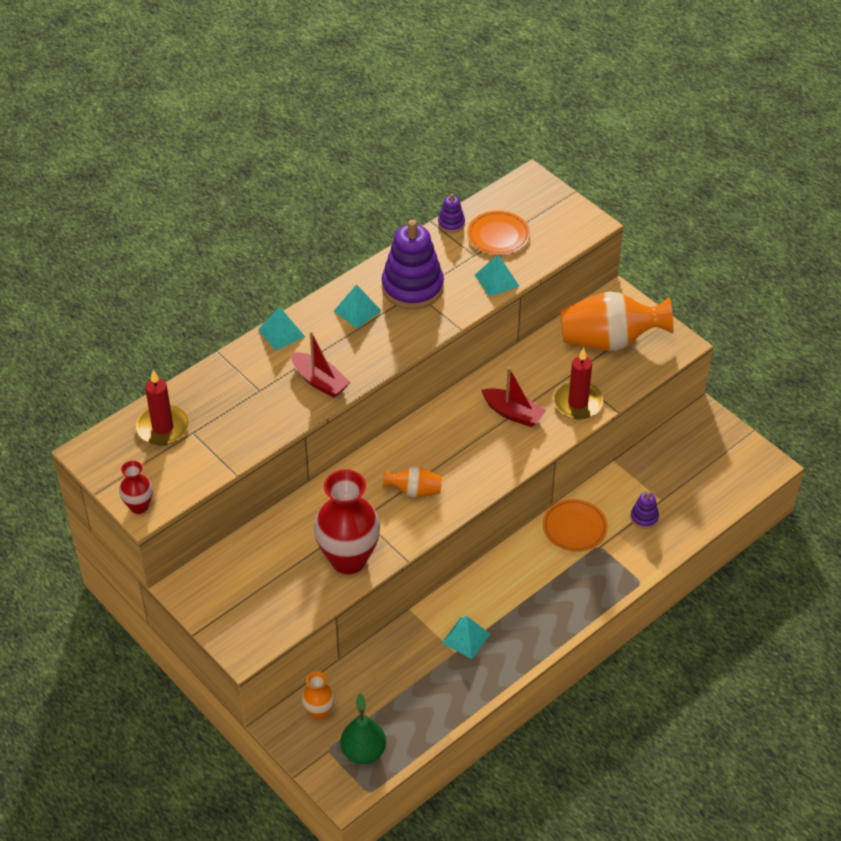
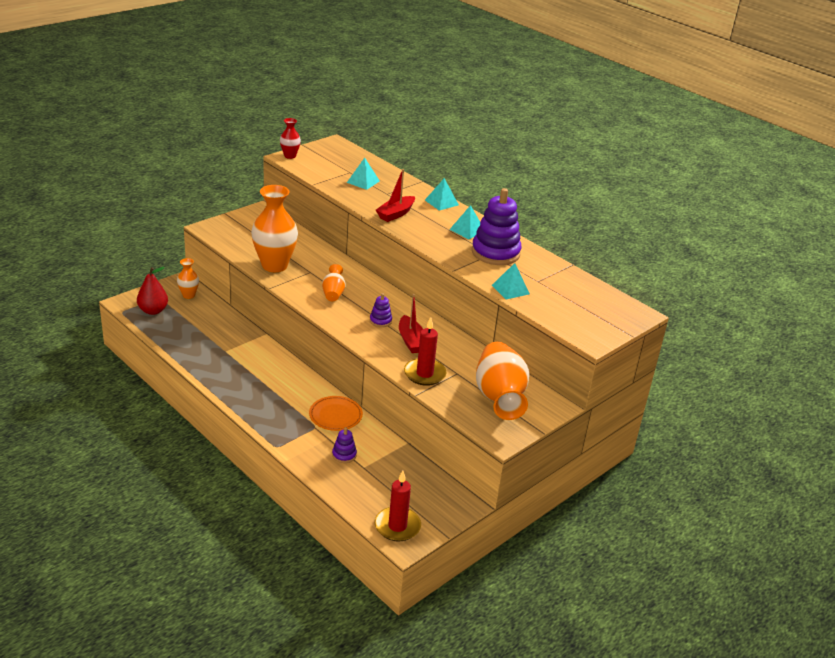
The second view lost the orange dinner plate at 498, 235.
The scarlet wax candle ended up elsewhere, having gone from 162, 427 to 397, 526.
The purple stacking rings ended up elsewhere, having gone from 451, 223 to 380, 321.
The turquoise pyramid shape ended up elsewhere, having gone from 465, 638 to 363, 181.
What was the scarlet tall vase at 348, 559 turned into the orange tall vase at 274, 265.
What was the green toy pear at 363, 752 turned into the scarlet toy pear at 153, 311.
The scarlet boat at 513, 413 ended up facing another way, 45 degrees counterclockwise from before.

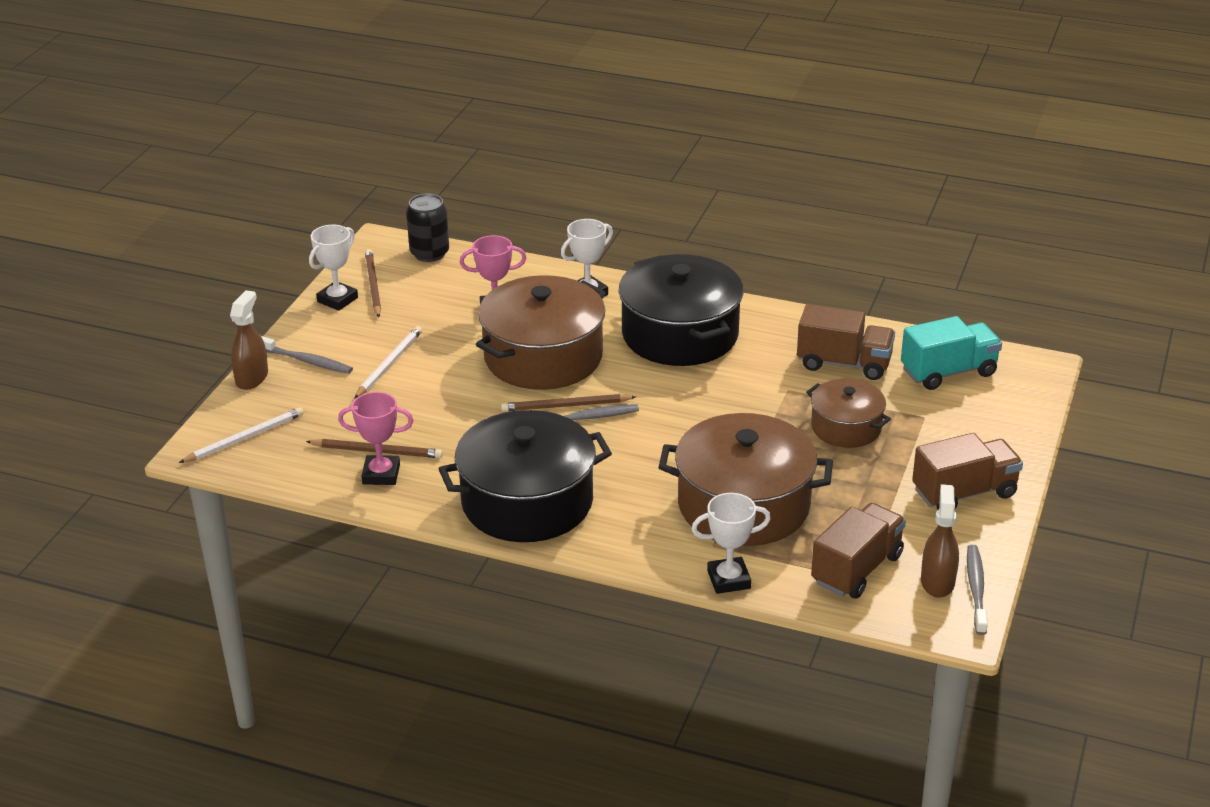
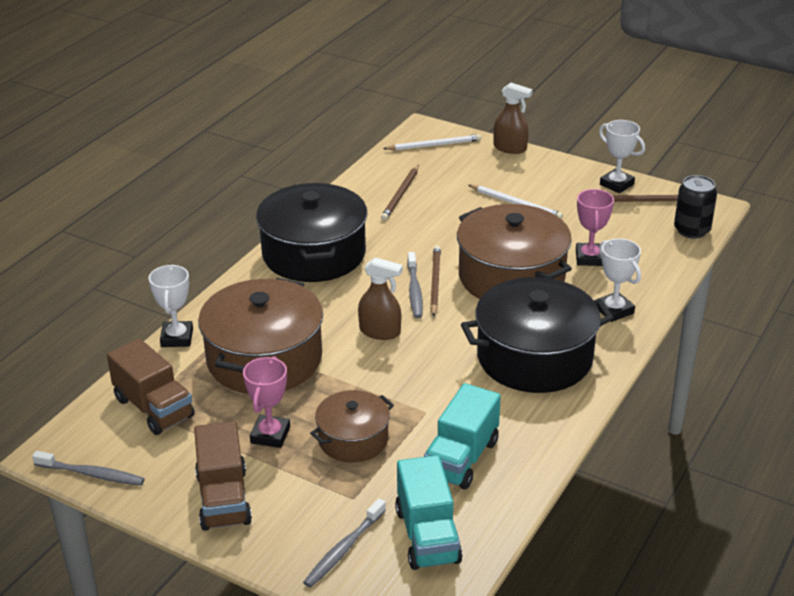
The gray toothbrush ended up elsewhere, having gone from 306, 361 to 343, 549.
The pink award cup ended up elsewhere, having gone from 381, 474 to 270, 435.
The dark brown spray bottle ended up elsewhere, having gone from 937, 581 to 380, 332.
What was the dark brown toy truck at 844, 363 turned into the turquoise toy truck at 461, 458.
The white pencil at 245, 438 ended up facing another way, 75 degrees counterclockwise from before.

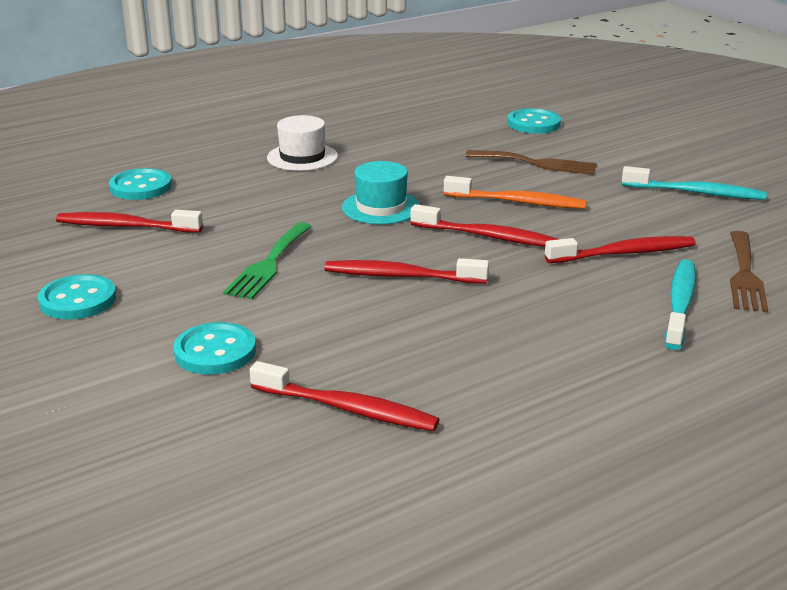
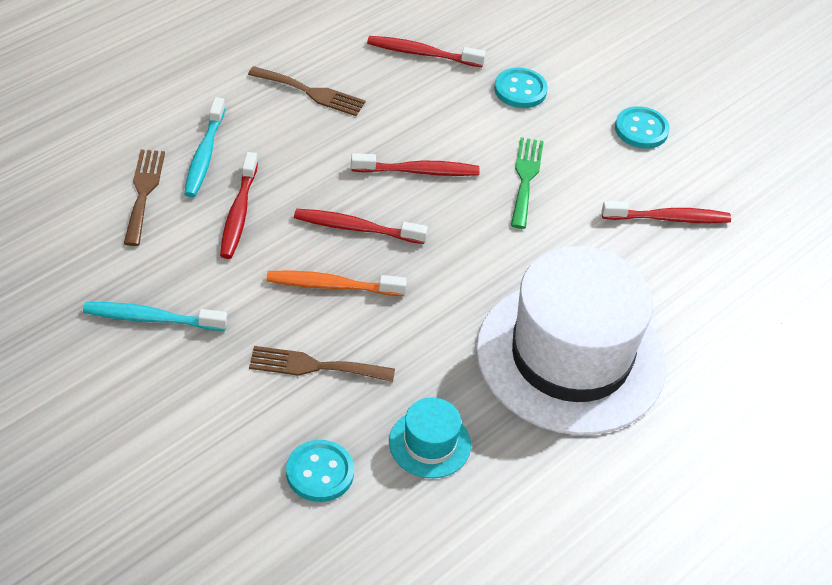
The second view lost the turquoise button at 141, 187.
The second view gained the dark brown dinner fork at 311, 92.
The turquoise top hat ended up elsewhere, having gone from 381, 207 to 429, 443.
The scarlet toothbrush at 624, 253 ended up facing another way, 60 degrees counterclockwise from before.
The size of the white top hat at 302, 157 changed by a factor of 2.45.

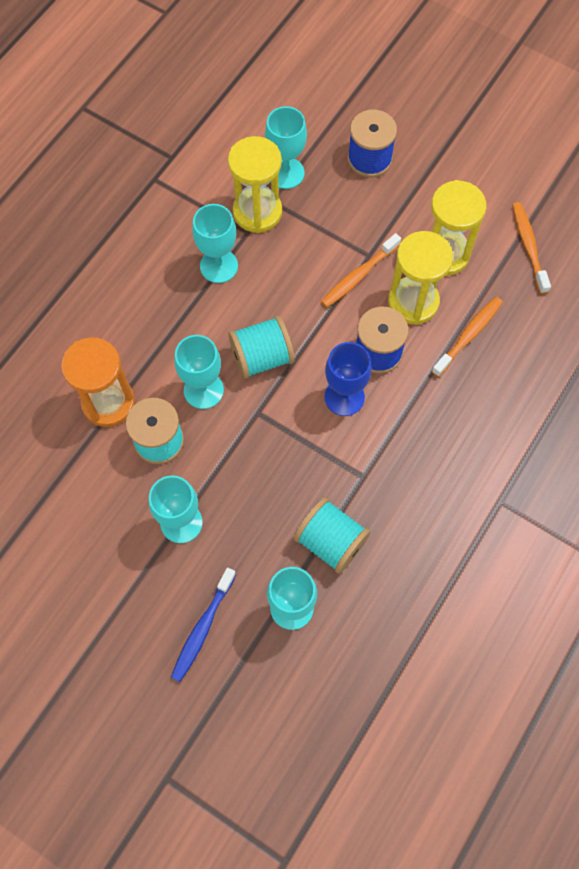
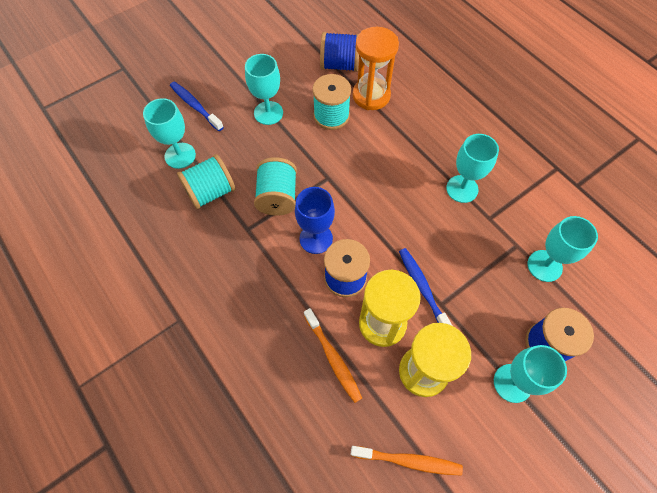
The second view lost the golden sand timer at 257, 212.
The second view gained the cobalt reel of thread at 339, 65.
The turquoise chalice ended up elsewhere, having gone from 203, 390 to 512, 383.
The turquoise reel of thread ended up elsewhere, having gone from 262, 357 to 277, 197.
What was the orange toothbrush at 358, 275 turned into the cobalt toothbrush at 423, 288.

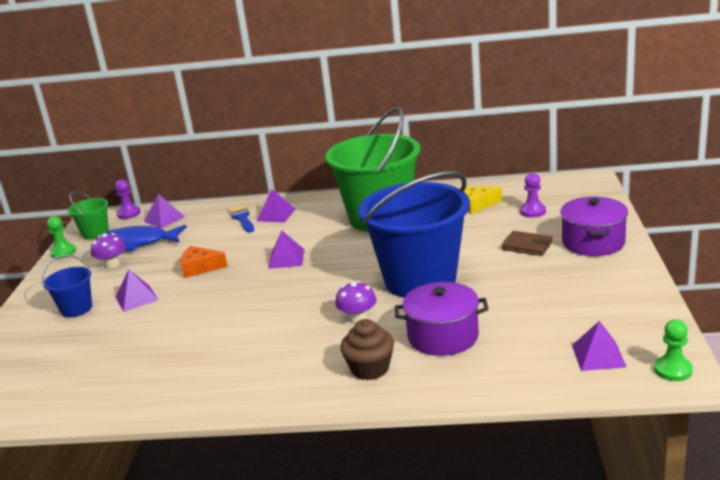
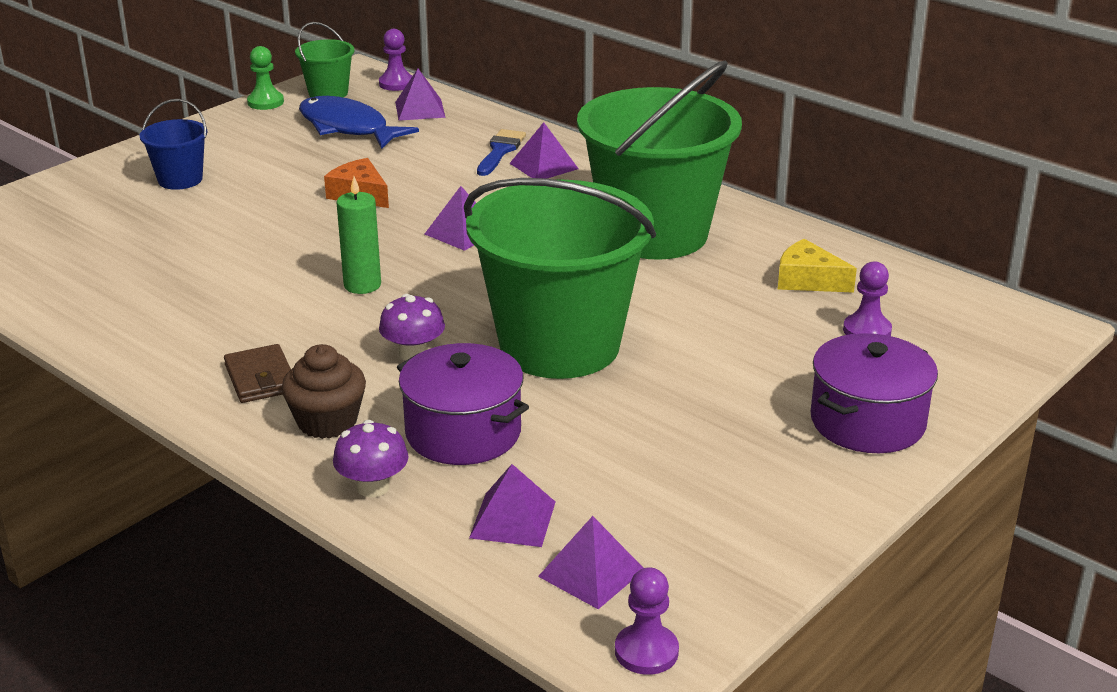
The second view gained the green wax candle at 362, 285.
The purple fungus ended up elsewhere, having gone from 112, 264 to 373, 487.
The purple pyramid shape ended up elsewhere, having gone from 136, 298 to 512, 519.
The dark brown wallet ended up elsewhere, having gone from 527, 246 to 260, 378.
What was the cobalt sand bucket at 420, 280 turned into the green sand bucket at 559, 346.
What was the green pawn at 673, 370 turned into the purple pawn at 646, 651.

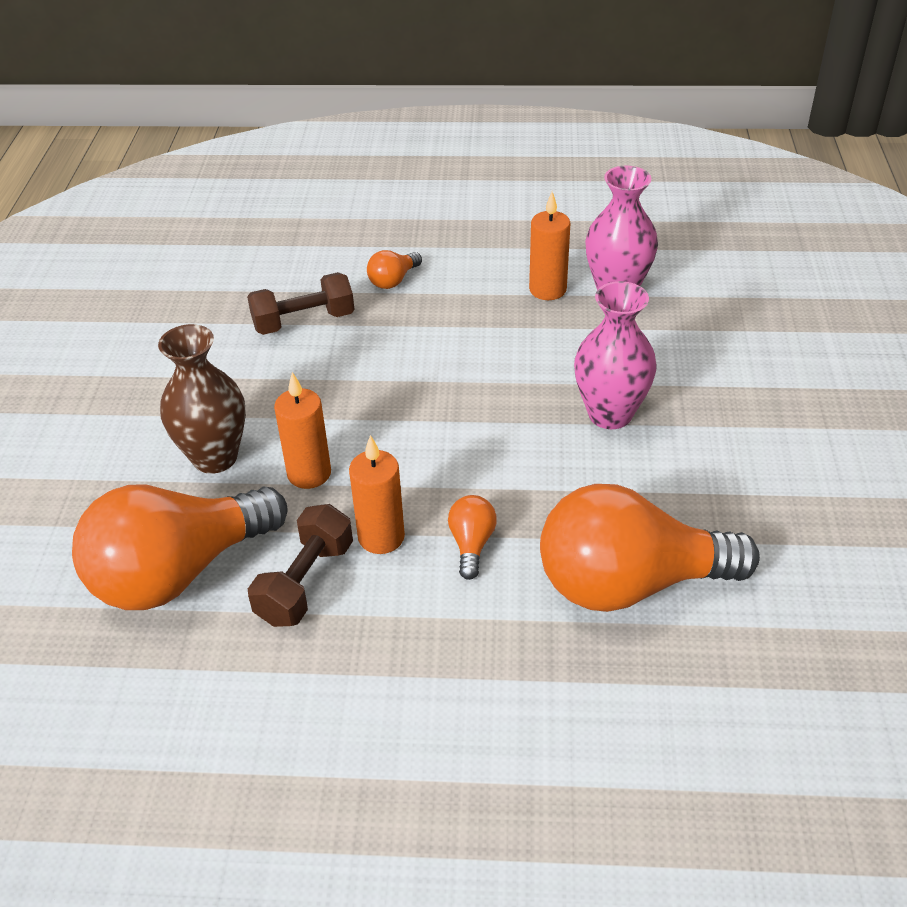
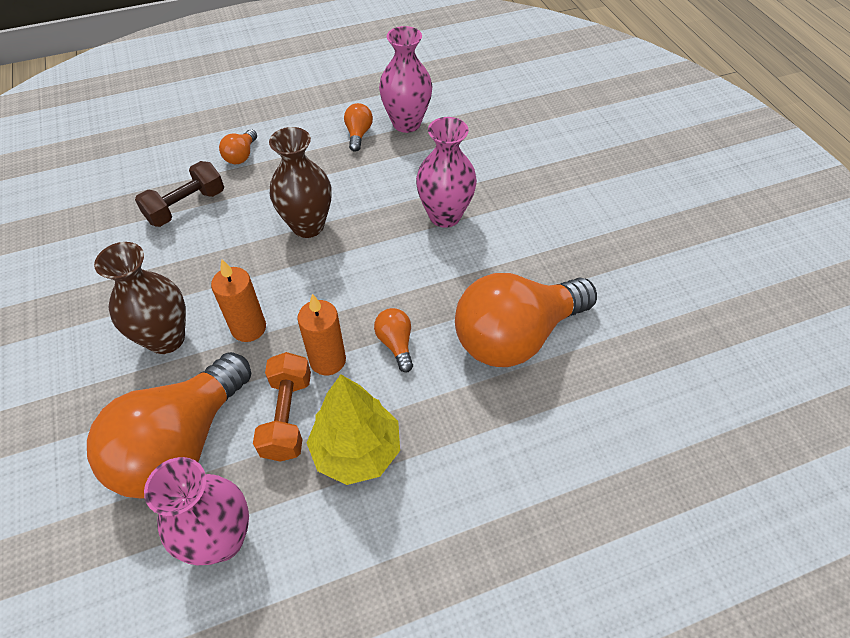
The second view gained the pink tall vase at 222, 539.
The second view gained the dark brown tall vase at 308, 226.
The second view gained the golden tree at 357, 451.
Where the orange wax candle stood at 547, 290, the orange bulb came to stand at 358, 134.
What was the dark brown dumbbell at 305, 582 turned into the orange dumbbell at 287, 416.

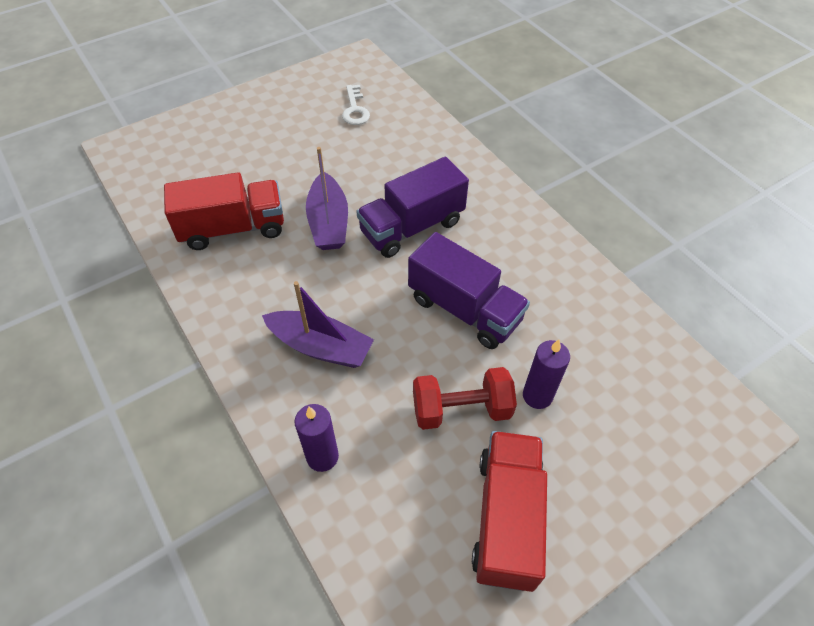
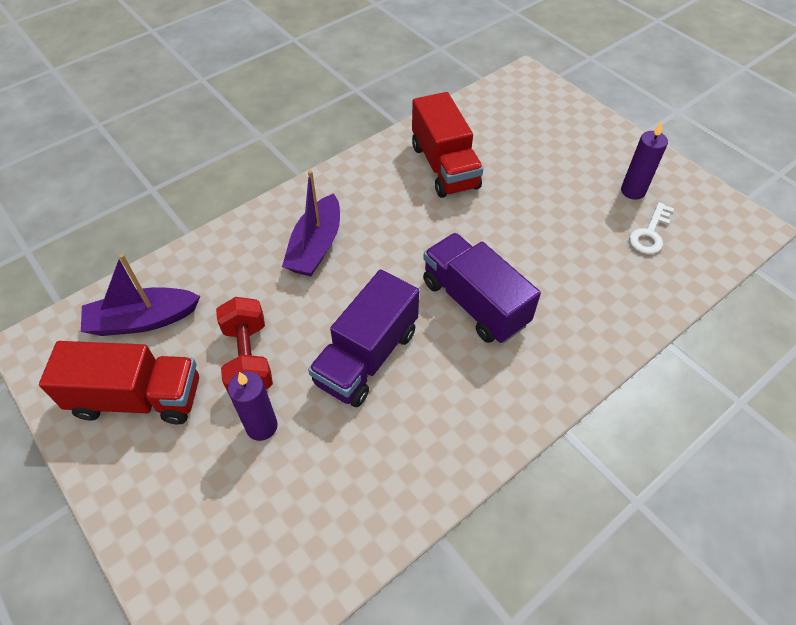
The purple wax candle ended up elsewhere, having gone from 322, 456 to 633, 191.
The purple boat ended up elsewhere, having gone from 328, 222 to 143, 320.
The white latchkey at 355, 109 ended up facing another way, 45 degrees counterclockwise from before.

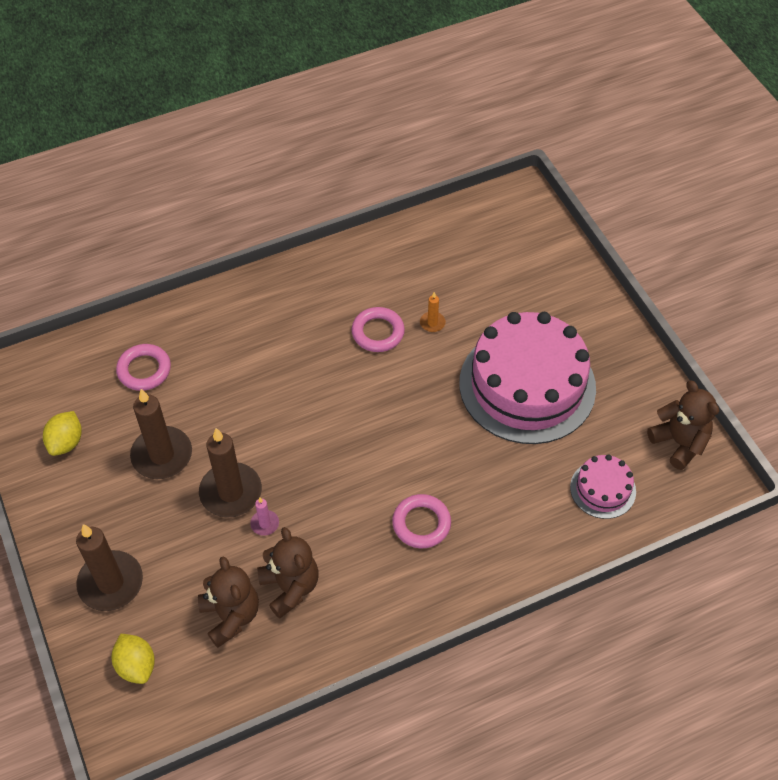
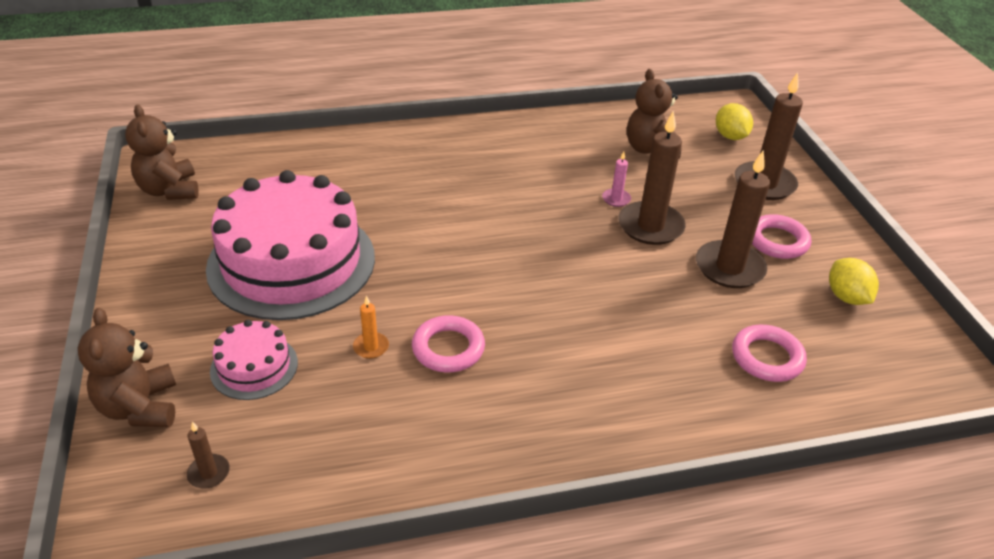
The second view gained the dark brown wax candle at 209, 473.
The dark brown teddy ended up elsewhere, having gone from 290, 587 to 140, 407.
The pink hoop ended up elsewhere, having gone from 421, 523 to 777, 241.
The pink layer cake ended up elsewhere, having gone from 603, 489 to 254, 367.
The golden lemon at 66, 442 ended up facing another way, 45 degrees counterclockwise from before.

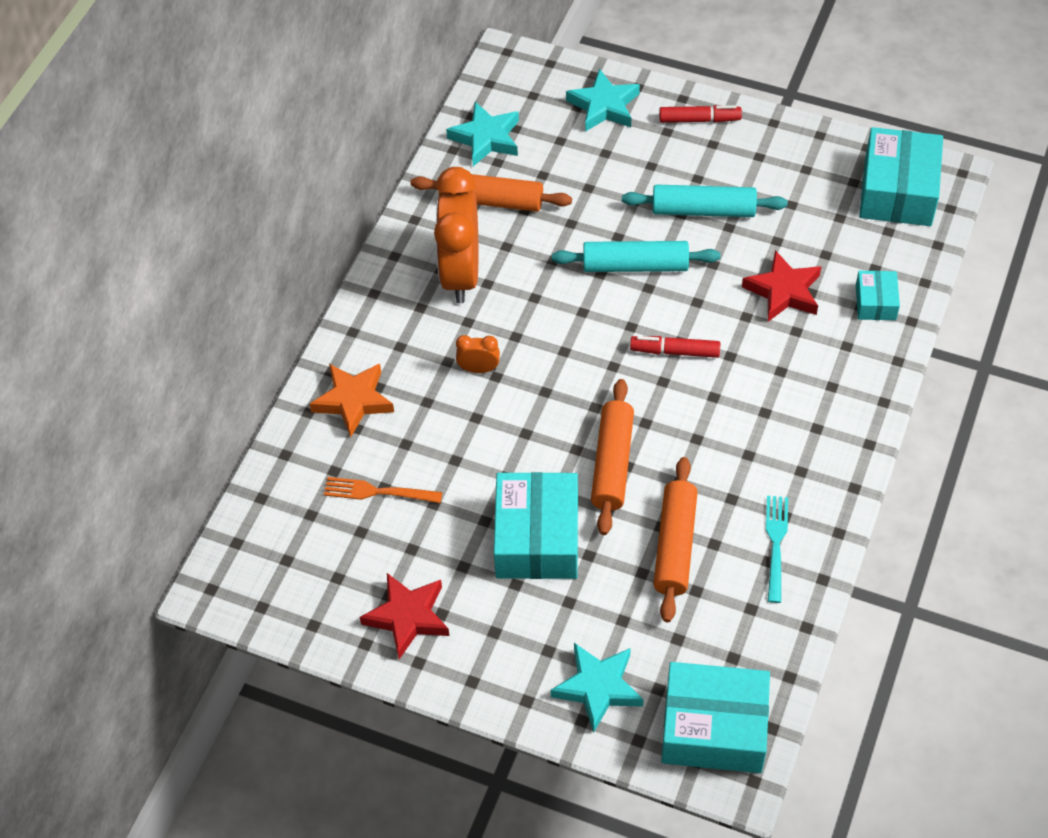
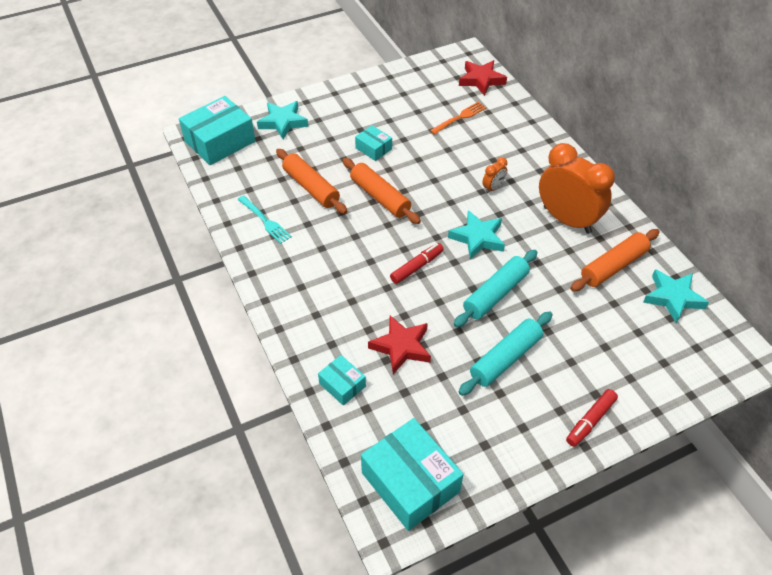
The second view lost the orange star shape at 353, 401.
The scarlet star shape ended up elsewhere, having gone from 408, 617 to 481, 80.
The turquoise star shape ended up elsewhere, having gone from 604, 106 to 477, 238.
The size of the turquoise parcel at 537, 538 changed by a factor of 0.51.

